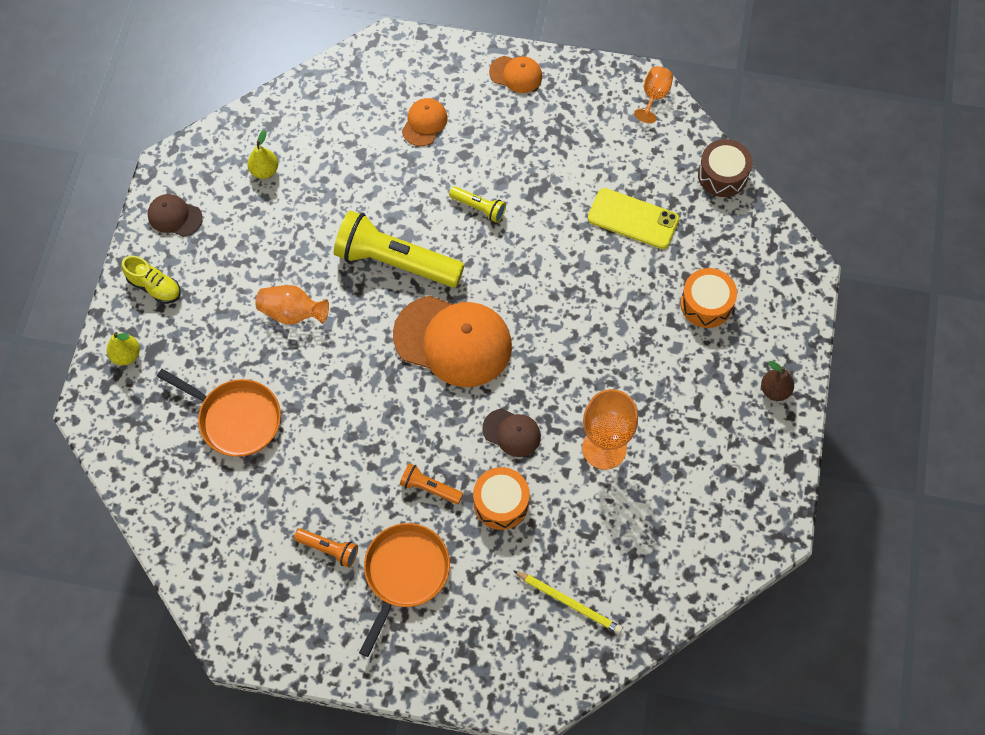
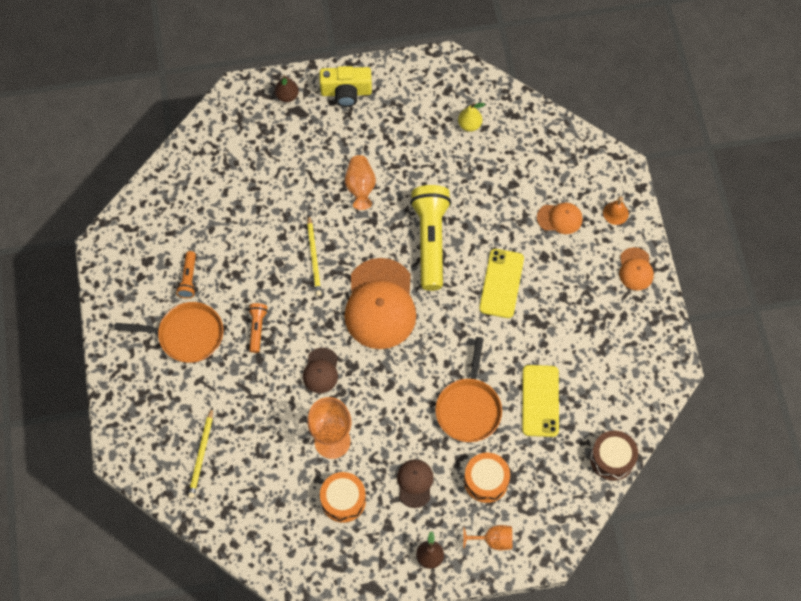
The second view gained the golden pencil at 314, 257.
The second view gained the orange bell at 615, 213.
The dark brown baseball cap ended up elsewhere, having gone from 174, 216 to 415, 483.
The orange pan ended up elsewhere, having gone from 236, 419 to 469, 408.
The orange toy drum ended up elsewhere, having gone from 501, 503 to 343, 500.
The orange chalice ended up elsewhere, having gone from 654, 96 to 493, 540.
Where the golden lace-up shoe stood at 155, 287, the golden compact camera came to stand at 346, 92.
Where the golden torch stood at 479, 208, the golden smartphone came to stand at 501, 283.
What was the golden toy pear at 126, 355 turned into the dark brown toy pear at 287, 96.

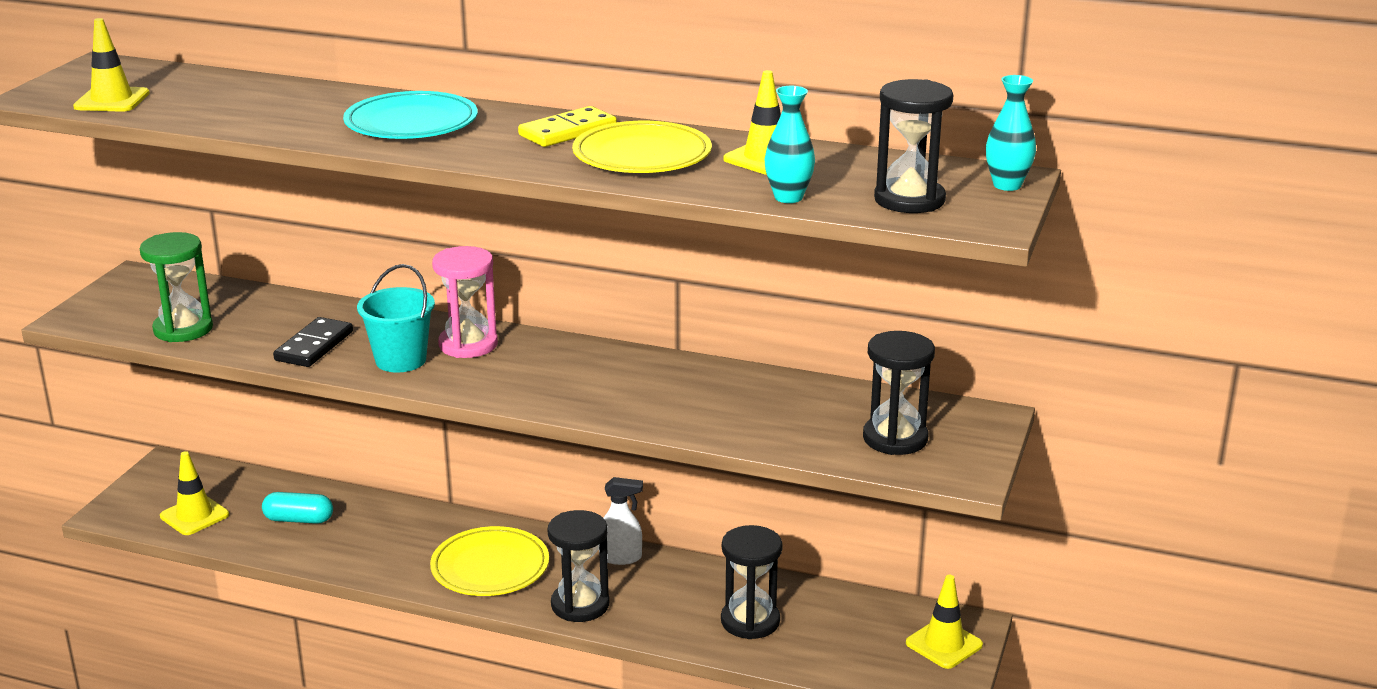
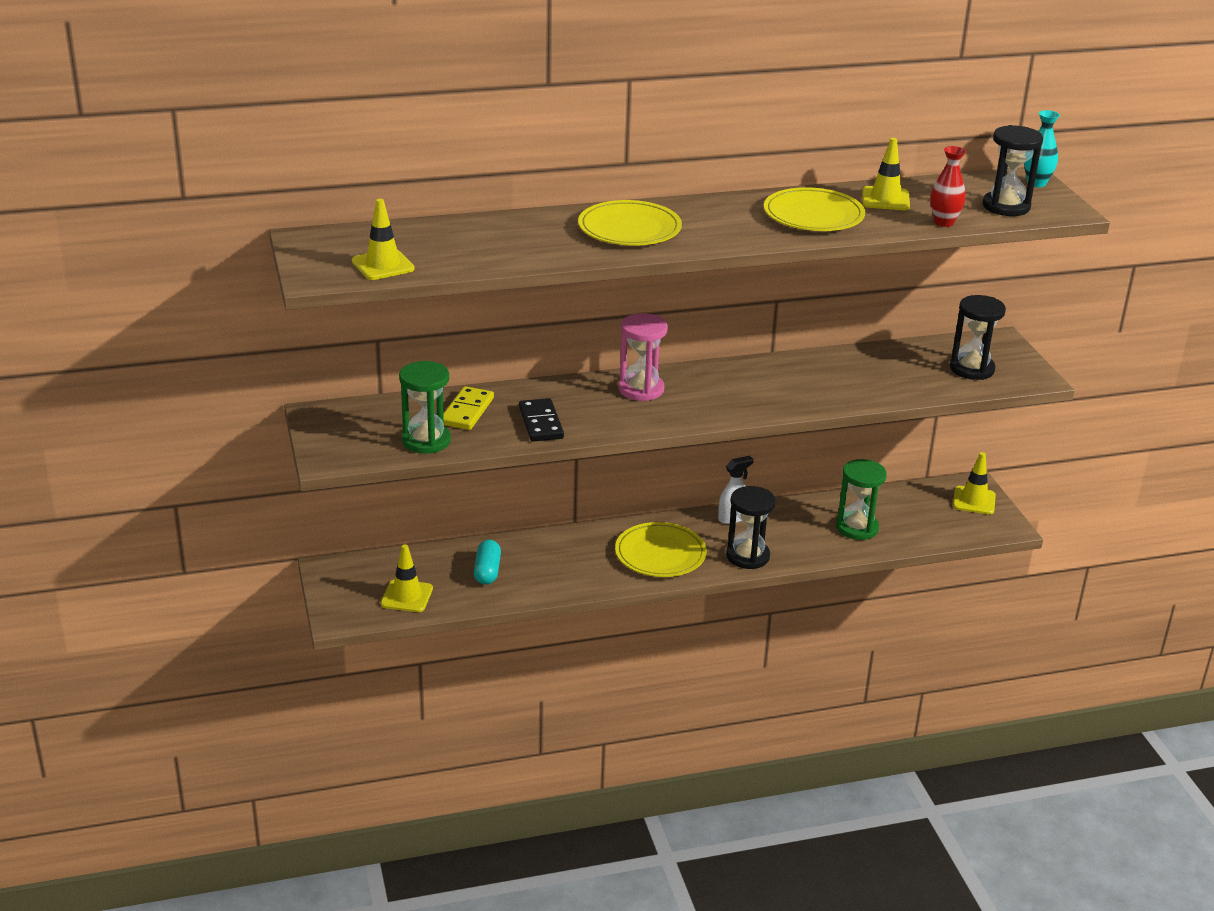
The second view lost the turquoise sand bucket at 400, 360.
The golden domino ended up elsewhere, having gone from 567, 131 to 467, 411.
What was the turquoise dinner plate at 411, 122 turned into the golden dinner plate at 629, 229.
What was the jet-black sand timer at 750, 621 turned into the green sand timer at 857, 528.
What was the turquoise tall vase at 788, 197 turned into the scarlet tall vase at 944, 222.
The turquoise pill shape at 299, 519 ended up facing another way, 60 degrees counterclockwise from before.

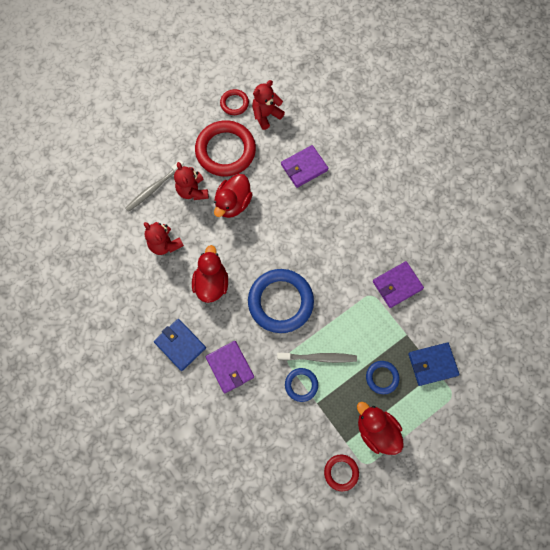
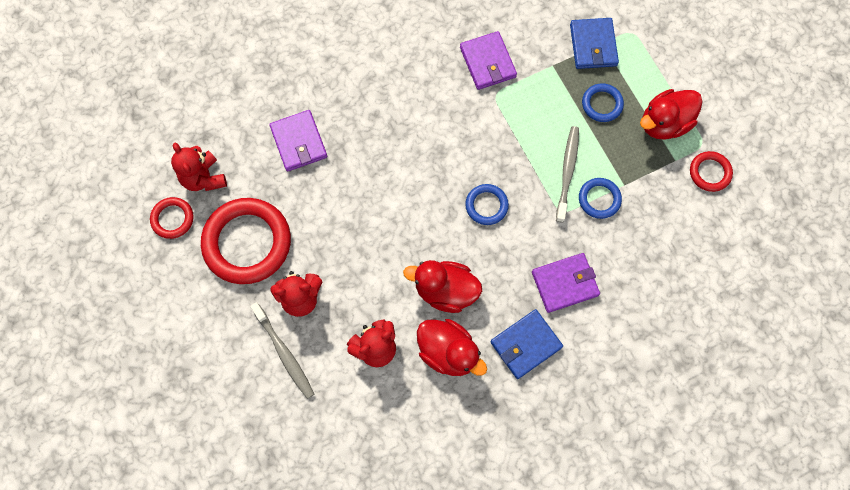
The scarlet rubber duck ended up elsewhere, having gone from 233, 203 to 448, 352.
The size of the cobalt hoop at 280, 302 changed by a factor of 0.49.

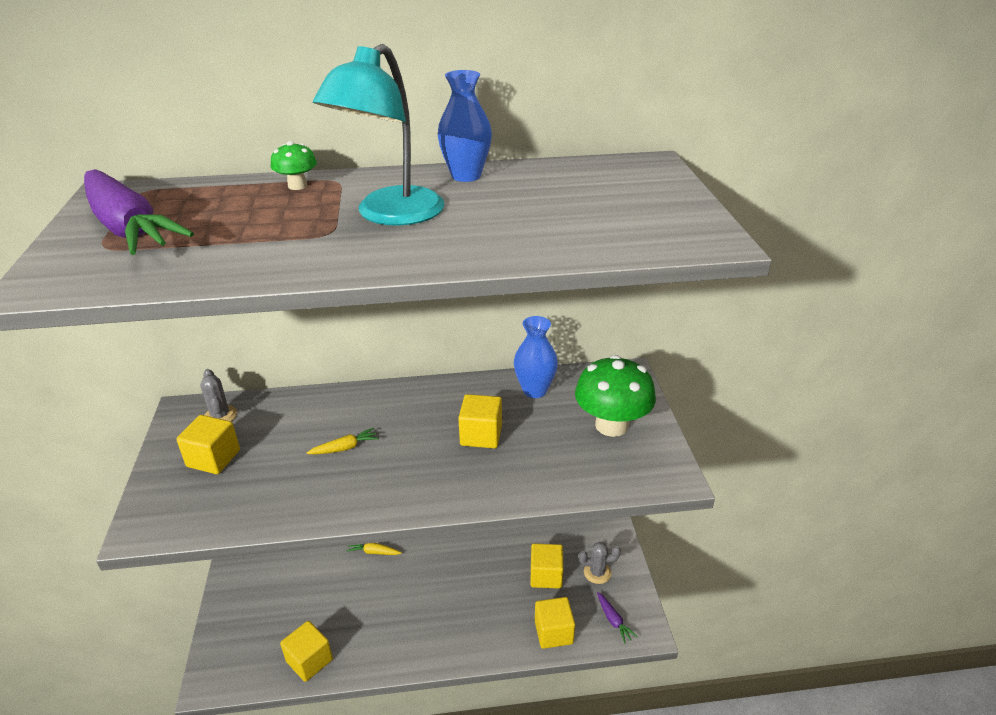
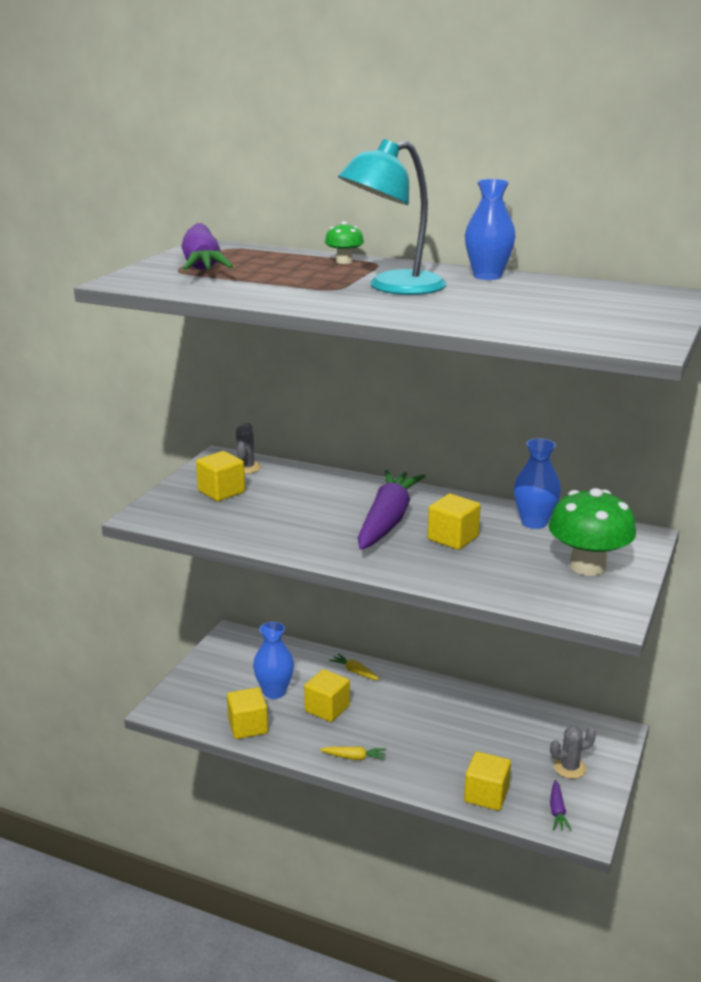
The second view gained the cobalt tall vase at 274, 692.
The second view gained the purple root vegetable at 387, 521.
The golden root vegetable ended up elsewhere, having gone from 344, 448 to 354, 757.
The golden block ended up elsewhere, having gone from 546, 575 to 327, 709.
The gray cactus at 597, 572 ended up facing another way, 45 degrees counterclockwise from before.

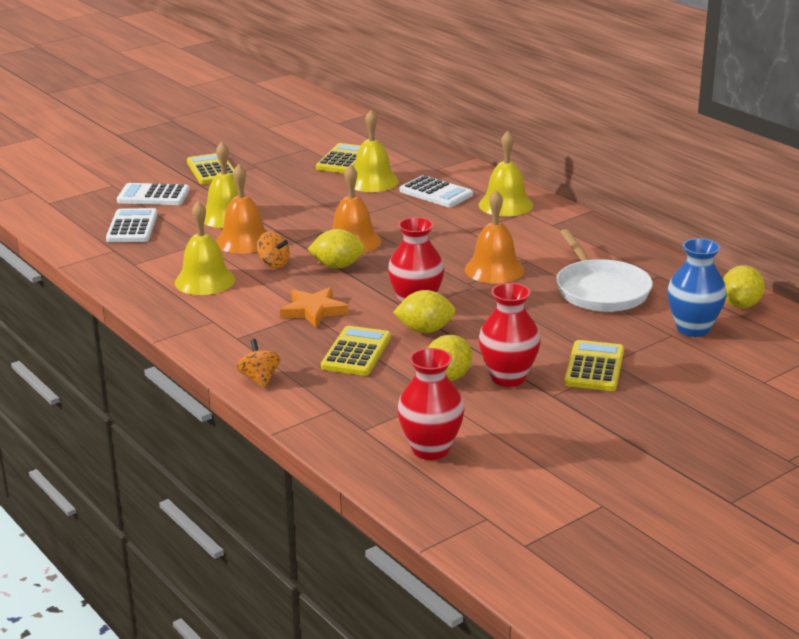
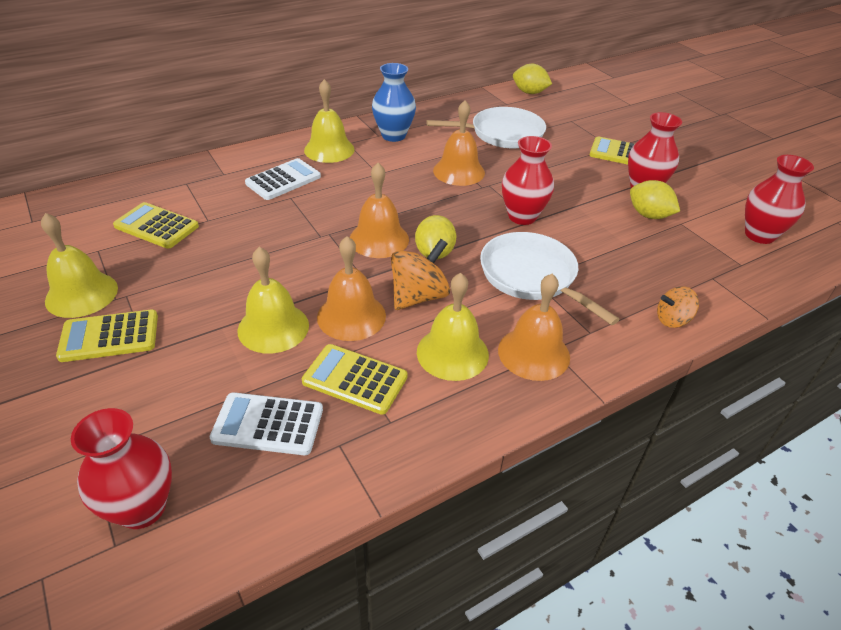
The second view lost the white calculator at 153, 196.
The second view lost the golden lemon at 425, 330.
The second view gained the scarlet tall vase at 142, 508.
The second view gained the orange bell at 533, 353.
The golden calculator ended up elsewhere, having gone from 356, 352 to 355, 379.
The golden bell ended up elsewhere, having gone from 372, 181 to 81, 294.
The cobalt tall vase ended up elsewhere, having gone from 693, 329 to 393, 135.
Where the orange star shape stood at 313, 311, the white pan came to stand at 531, 276.
The size of the orange whirligig at 273, 263 changed by a factor of 1.61.

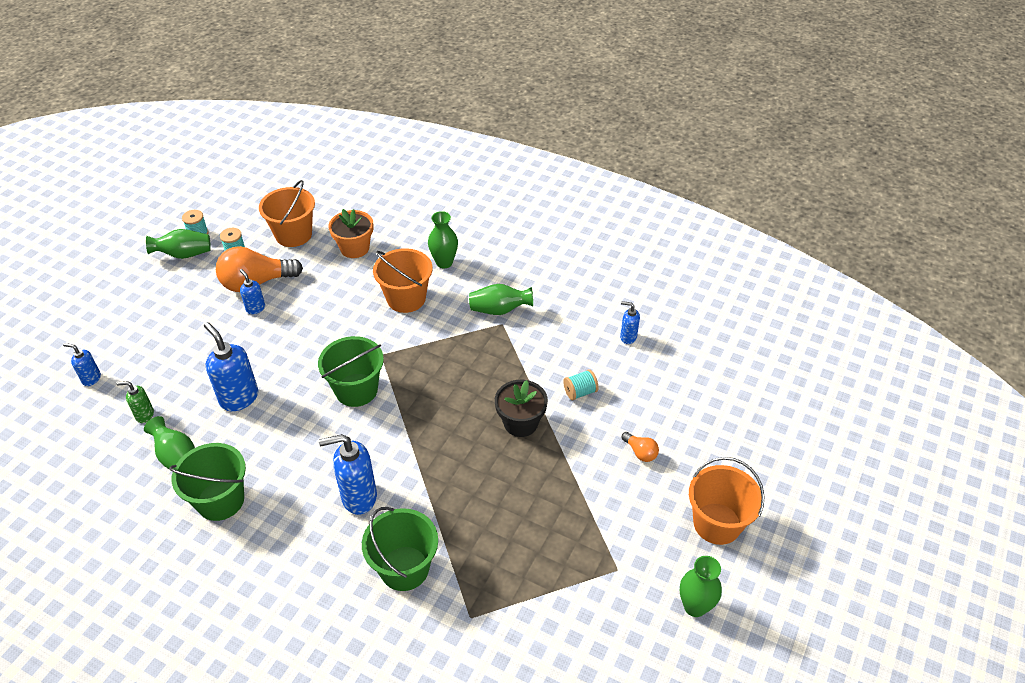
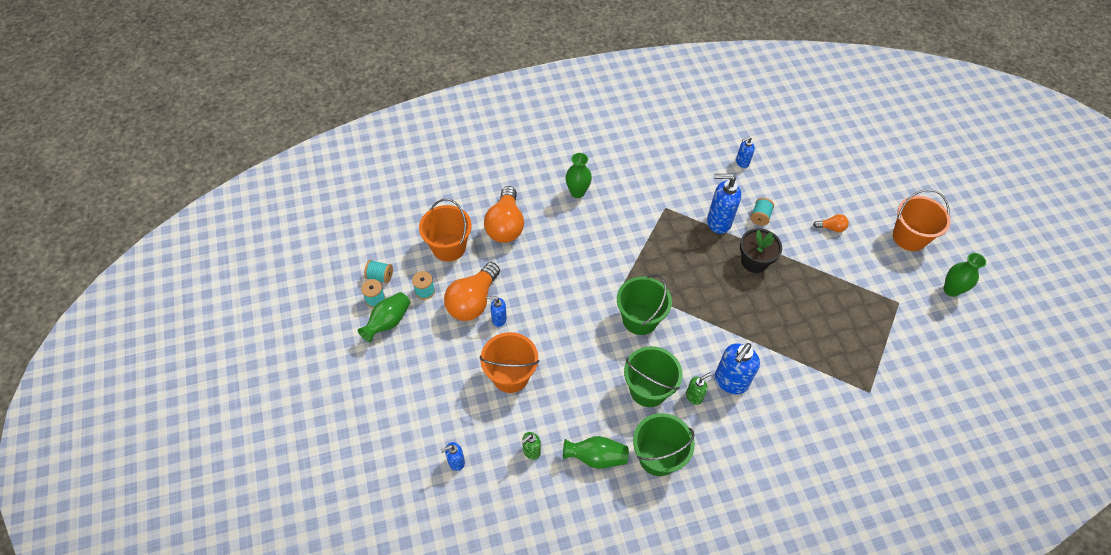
The second view lost the green tall vase at 499, 310.
The second view gained the turquoise reel of thread at 380, 276.
The second view gained the green soap pump at 694, 396.
The cobalt soap pump ended up elsewhere, having gone from 239, 398 to 718, 222.
The green sand bucket ended up elsewhere, having gone from 404, 568 to 648, 389.
The orange sand bucket ended up elsewhere, having gone from 406, 298 to 510, 375.
Where the orange flower pot stood at 354, 248, the orange bulb came to stand at 505, 225.

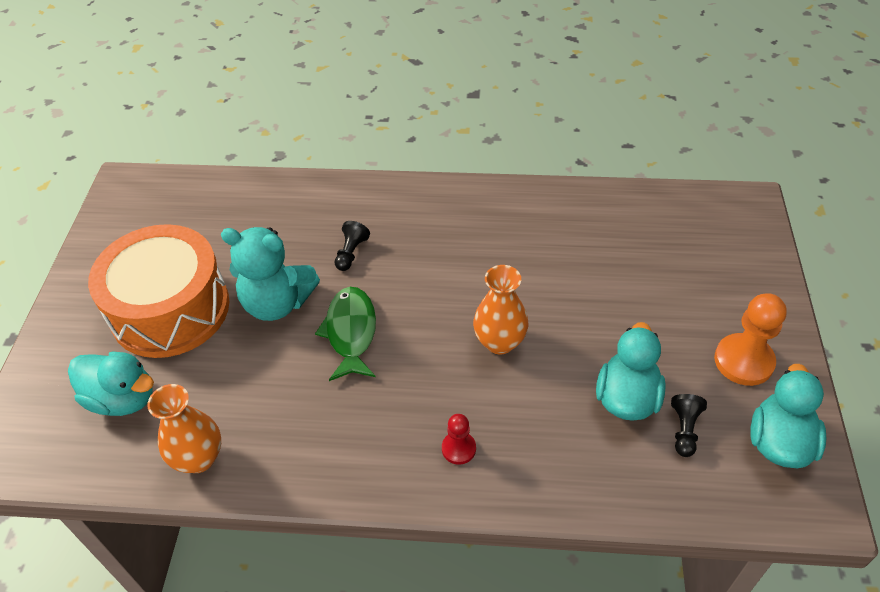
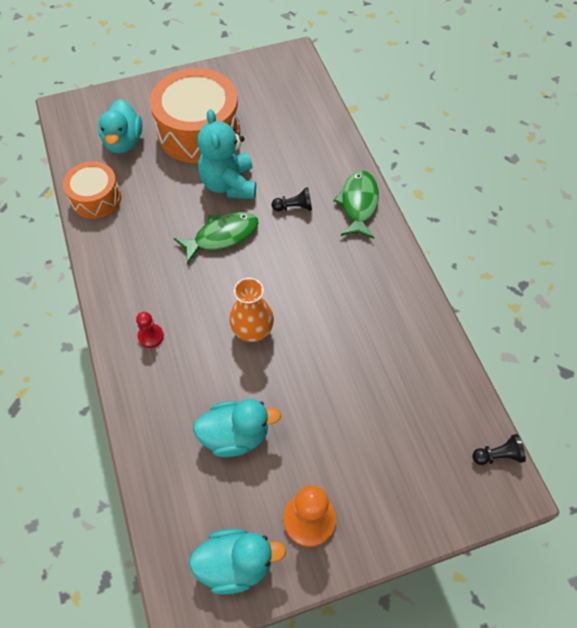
The second view gained the green fish figure at 358, 204.
The jet-black pawn ended up elsewhere, having gone from 684, 430 to 497, 455.
Where the orange tall vase stood at 199, 458, the orange toy drum came to stand at 96, 198.

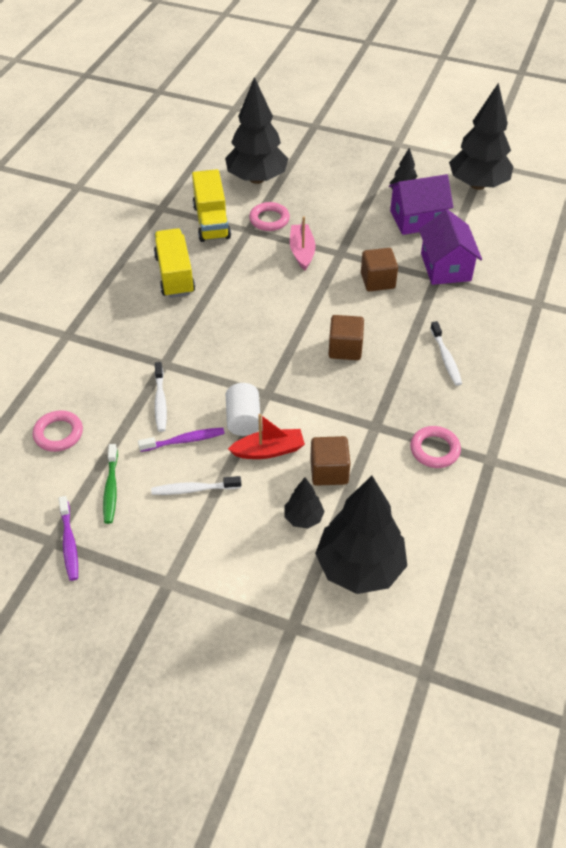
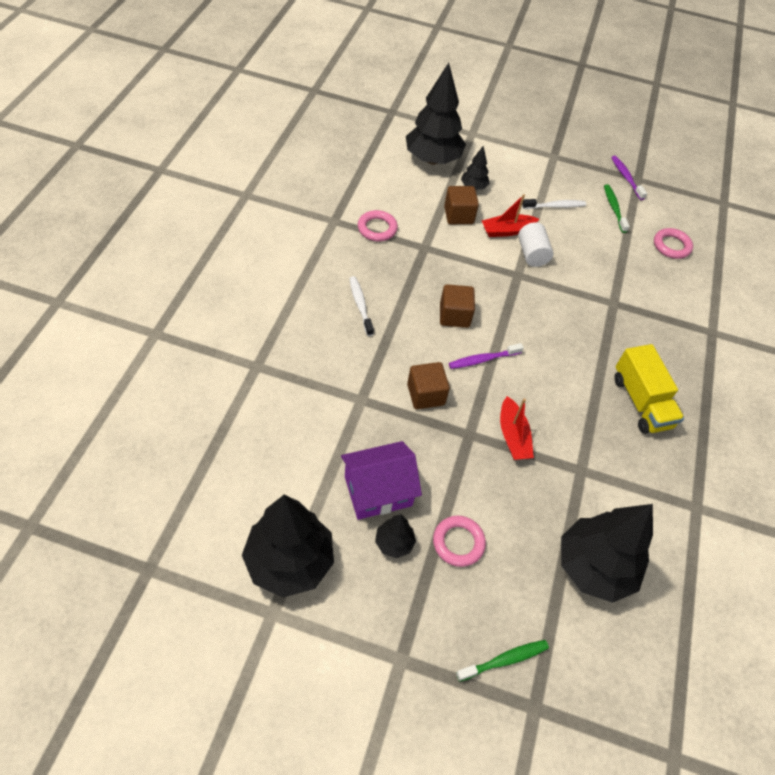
The second view lost the white toothbrush at 160, 402.
The second view lost the golden toy truck at 211, 222.
The second view lost the purple cottage at 445, 267.
The second view gained the green toothbrush at 504, 660.
The purple toothbrush ended up elsewhere, having gone from 184, 440 to 483, 359.
The pink hoop ended up elsewhere, having gone from 269, 219 to 458, 542.
What was the pink boat at 302, 251 turned into the scarlet boat at 513, 436.

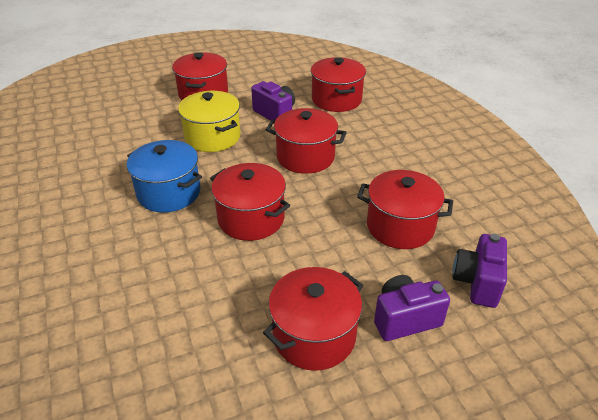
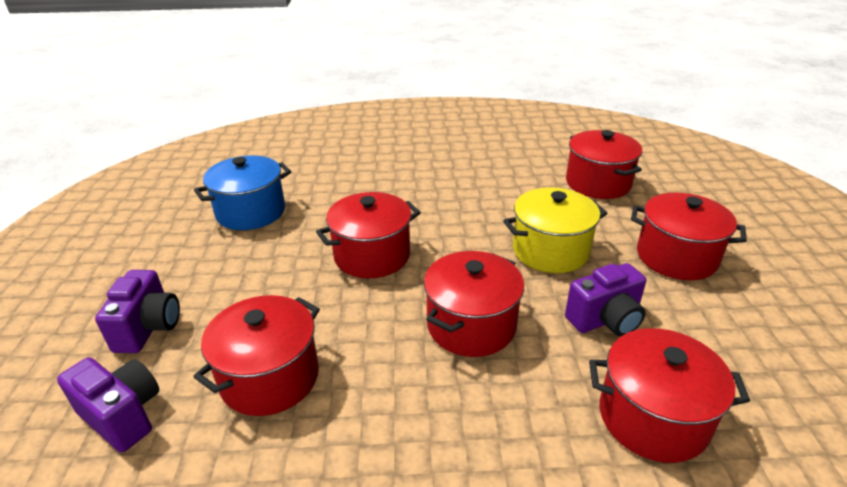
The cobalt stockpot ended up elsewhere, having gone from 169, 193 to 251, 212.
The scarlet stockpot ended up elsewhere, having gone from 314, 336 to 598, 183.

